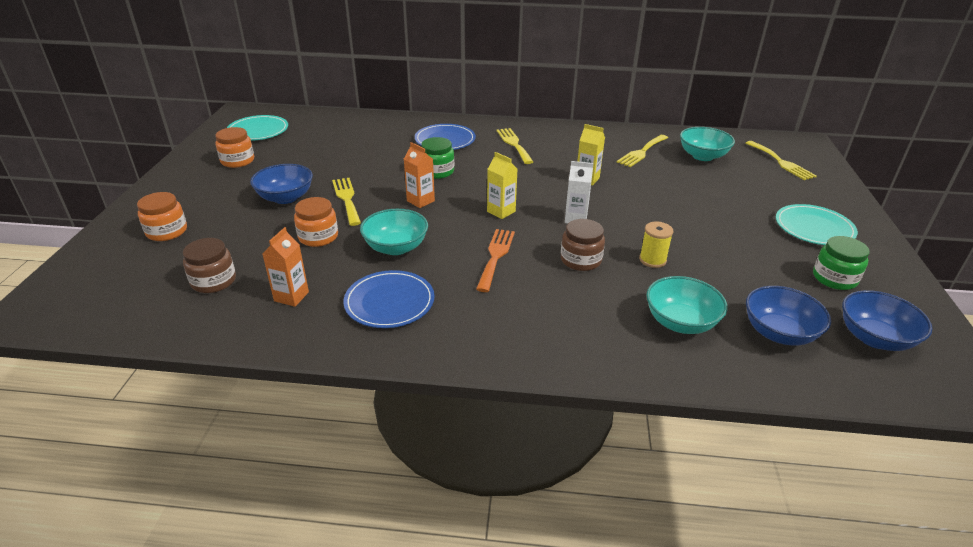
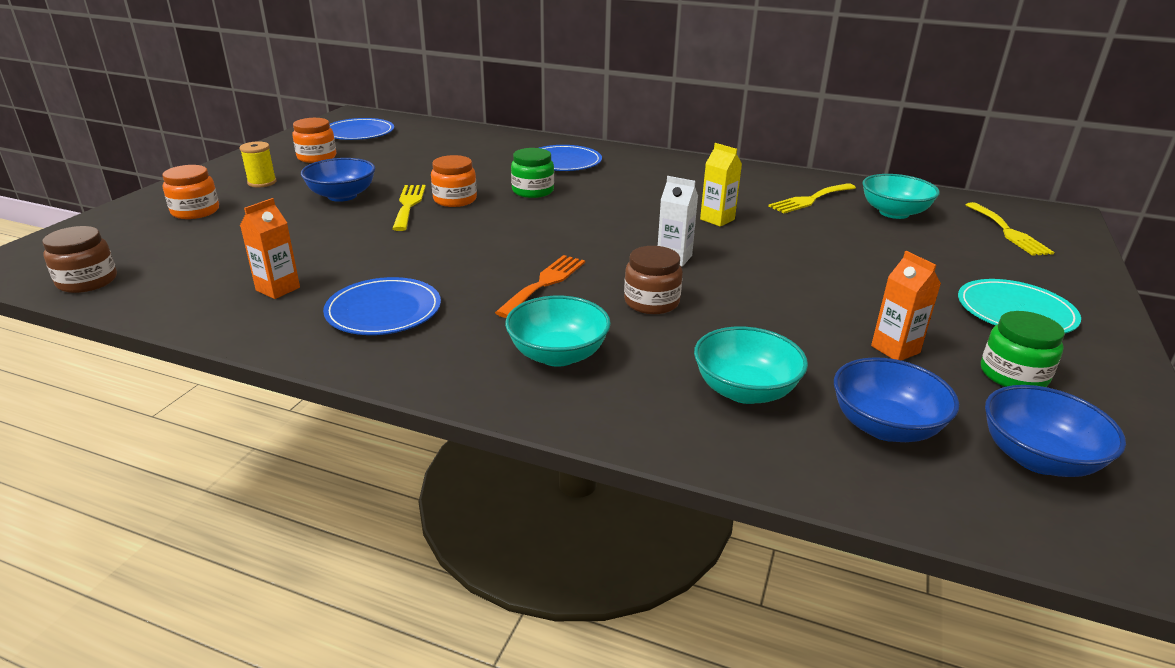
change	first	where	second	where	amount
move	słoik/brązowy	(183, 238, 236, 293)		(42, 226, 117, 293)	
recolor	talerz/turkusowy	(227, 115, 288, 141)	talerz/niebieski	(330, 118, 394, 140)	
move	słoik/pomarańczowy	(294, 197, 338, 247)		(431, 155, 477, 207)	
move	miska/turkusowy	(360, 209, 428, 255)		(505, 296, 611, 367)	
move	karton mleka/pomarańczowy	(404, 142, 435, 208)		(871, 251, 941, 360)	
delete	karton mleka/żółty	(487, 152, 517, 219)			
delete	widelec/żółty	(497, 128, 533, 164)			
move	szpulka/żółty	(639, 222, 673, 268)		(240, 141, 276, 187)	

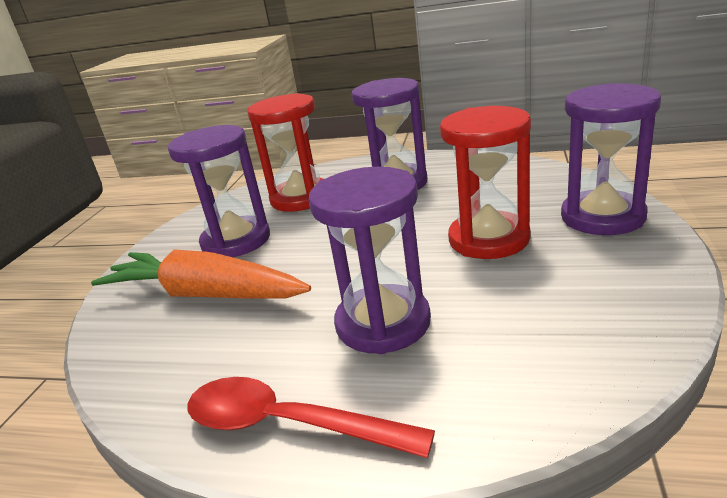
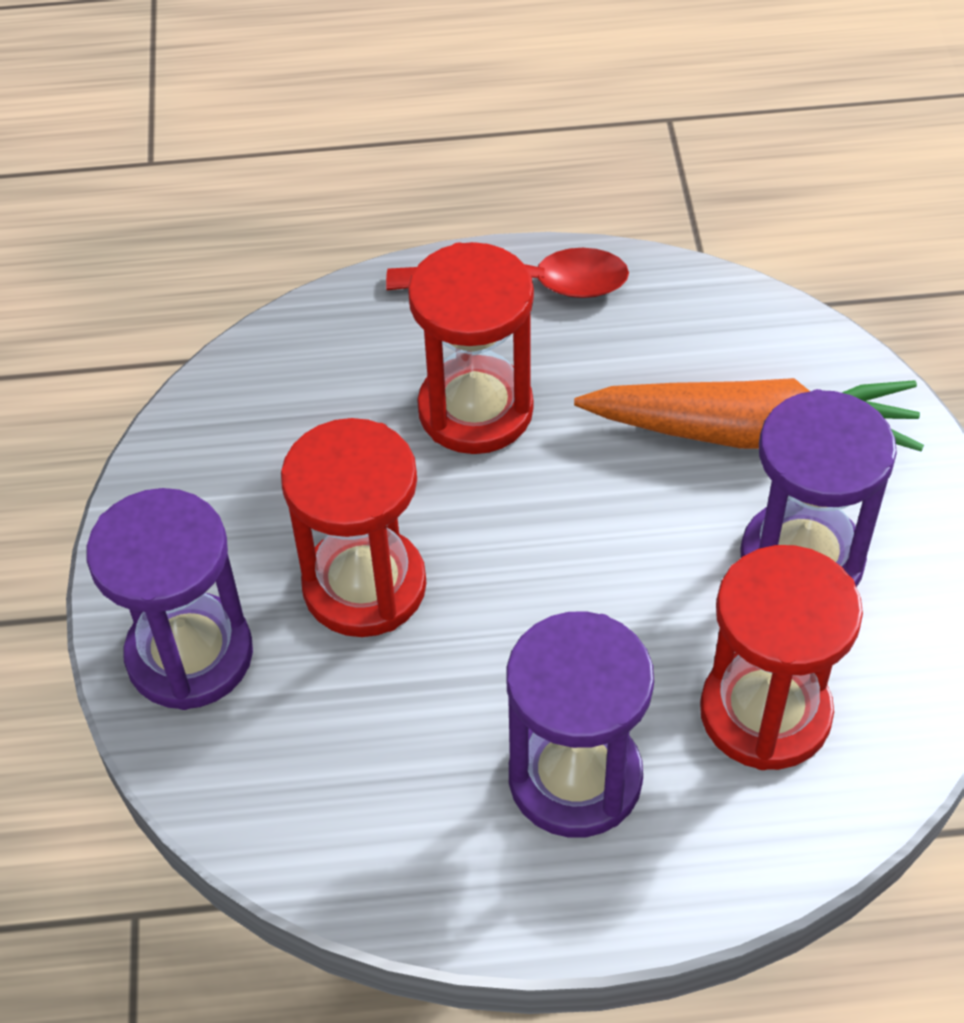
change	first	where	second	where	amount
recolor	klepsydra/fioletowy	(308, 167, 431, 354)	klepsydra/czerwony	(408, 242, 534, 454)	

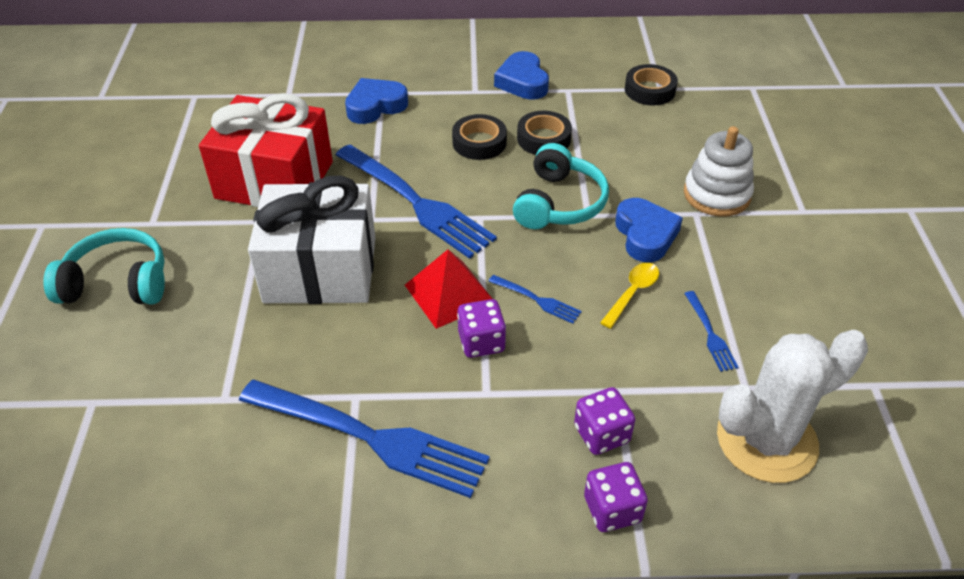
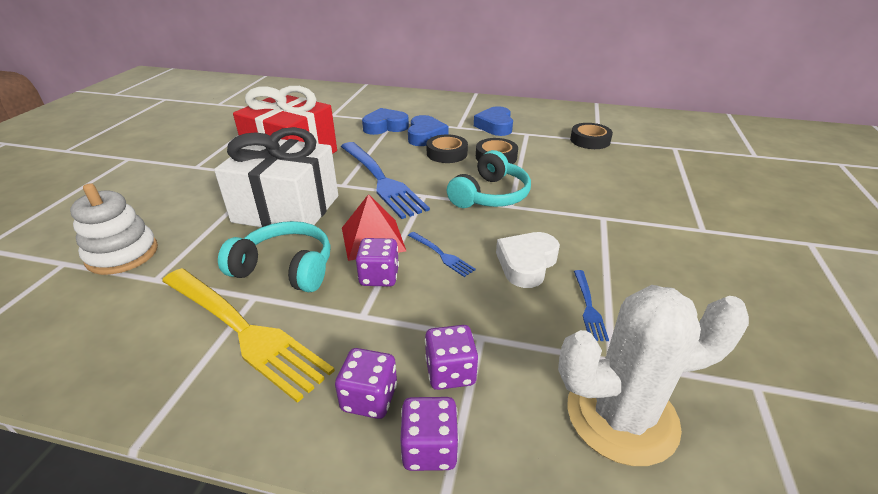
change	first	where	second	where	amount
move	słuchawki/turkusowy	(43, 228, 165, 304)		(218, 221, 330, 292)	
recolor	widelec/niebieski	(239, 380, 490, 498)	widelec/żółty	(162, 268, 335, 403)	
replace	łyżka/żółty	(600, 263, 659, 329)	serce/biały	(496, 232, 560, 288)	
move	serce/niebieski	(615, 198, 683, 262)		(408, 115, 448, 146)	
move	zabawka nakładanka/biały	(684, 126, 754, 217)		(70, 183, 158, 275)	
insert			kostka do gry/fioletowy	(335, 348, 397, 419)	

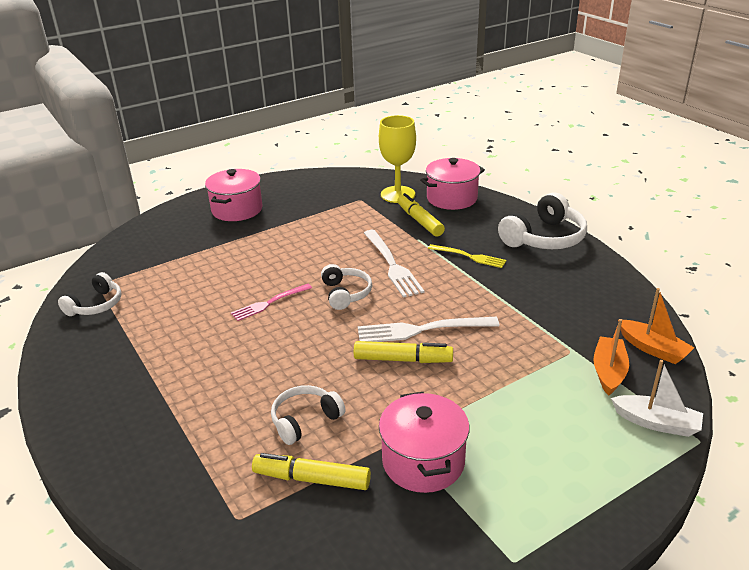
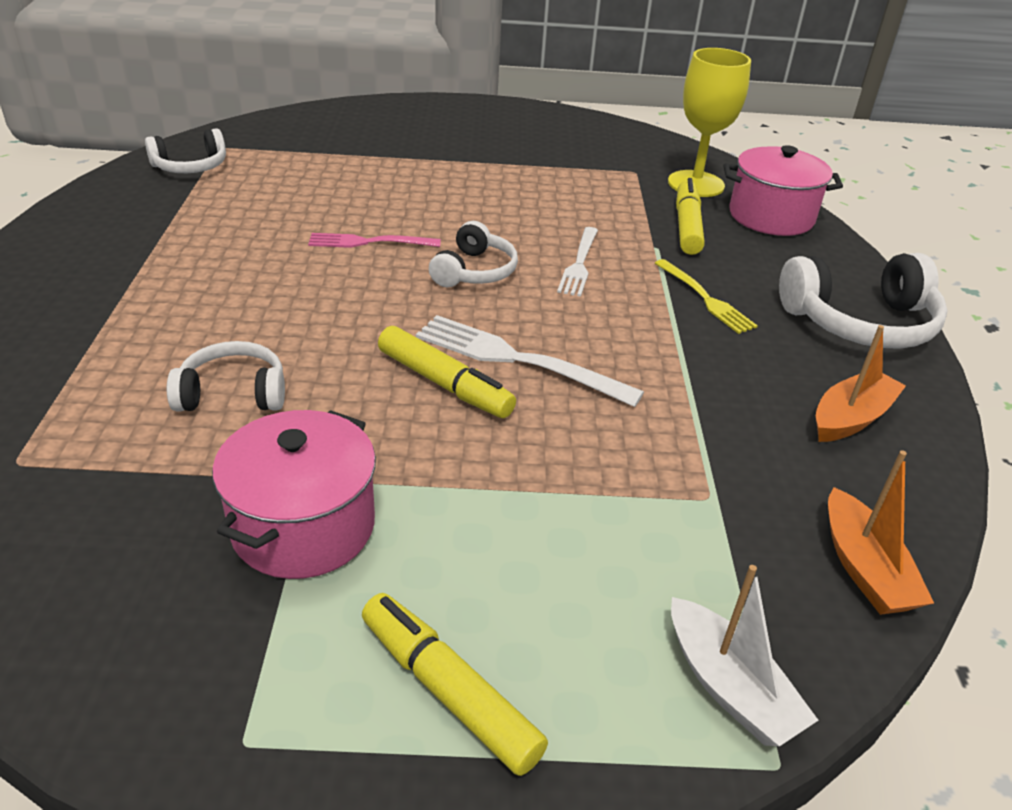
change	first	where	second	where	amount
delete	garnek/różowy	(205, 169, 263, 221)			
move	flamaster/żółty	(252, 453, 371, 490)		(362, 593, 548, 776)	
resize	widelec/biały	(364, 230, 425, 298)		(557, 227, 598, 297)	x0.65
move	łódka/pomarańczowy	(593, 319, 629, 396)		(816, 325, 906, 442)	

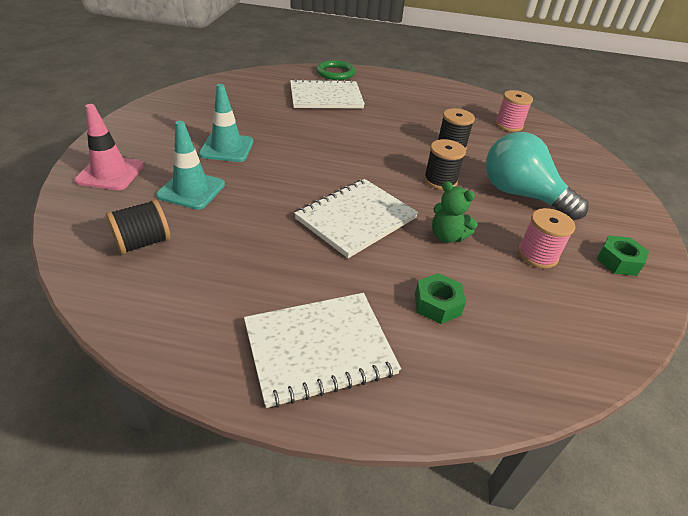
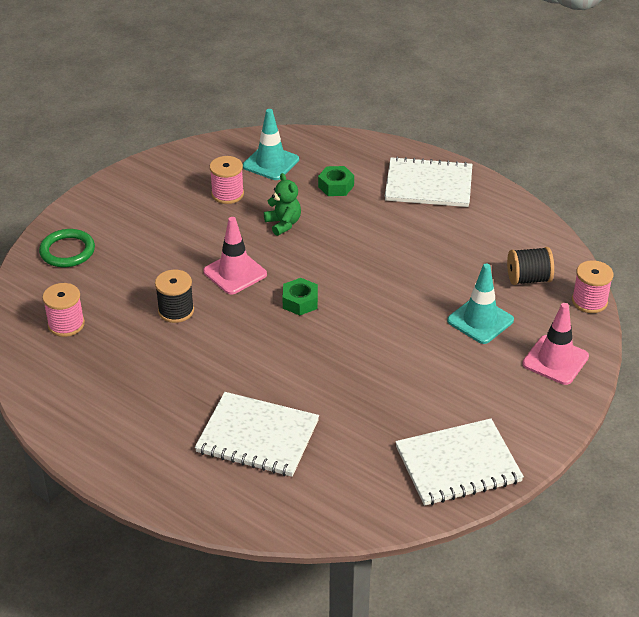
change	first	where	second	where	amount
move	pachołek/turkusowy	(199, 84, 254, 162)		(243, 109, 299, 180)	
move	zeszyt/biały	(294, 179, 418, 258)		(395, 419, 524, 506)	
move	pierścień/zielony	(316, 60, 355, 80)		(39, 229, 95, 267)	
replace	szpulka/czarny	(424, 139, 466, 190)	pachołek/różowy	(203, 217, 267, 294)	
delete	żarówka/turkusowy	(486, 132, 589, 220)			
move	nakrętka/zielony	(597, 235, 649, 276)		(282, 278, 318, 315)	
insert			szpulka/różowy	(572, 260, 614, 313)	

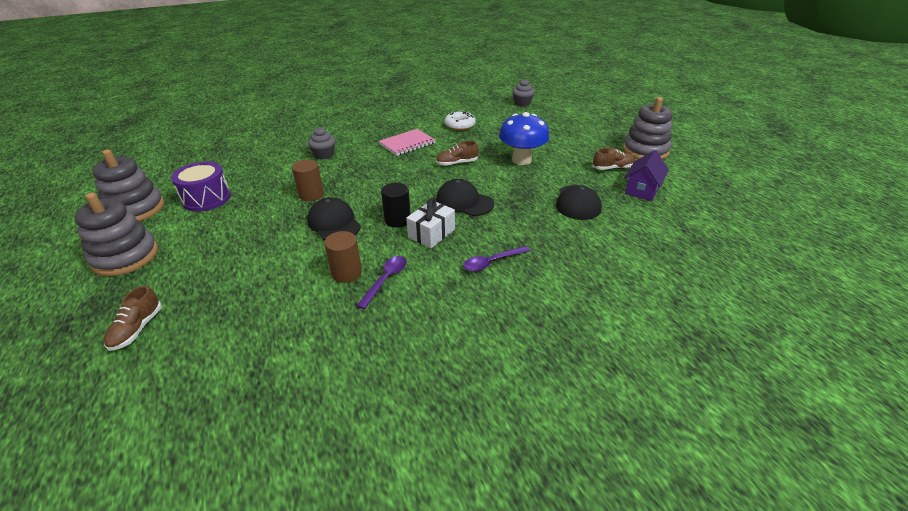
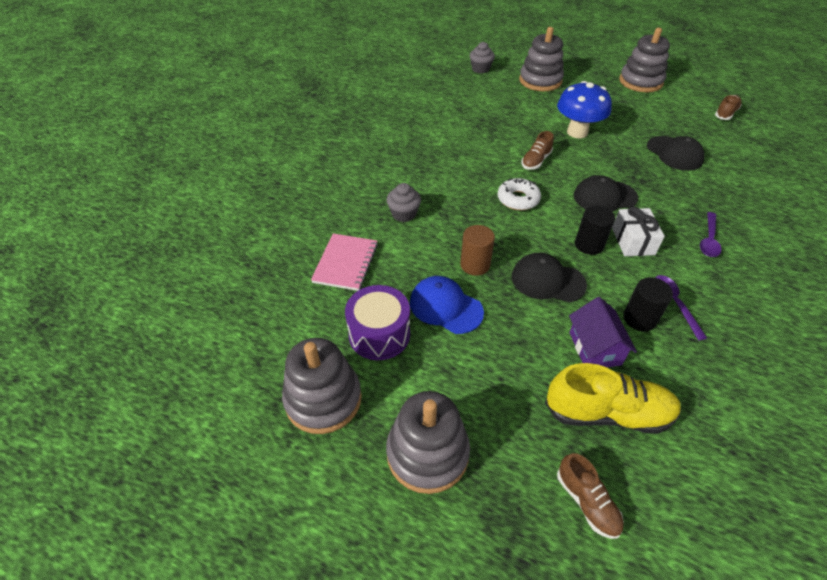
change	first	where	second	where	amount
recolor	walec/brązowy	(324, 231, 362, 283)	walec/czarny	(623, 277, 673, 332)	
move	zeszyt/różowy	(379, 129, 435, 156)		(311, 234, 378, 291)	
move	donut/biały	(444, 111, 476, 130)		(498, 178, 541, 210)	
move	but/brązowy	(593, 148, 635, 170)		(715, 95, 742, 120)	
move	domek/fioletowy	(624, 150, 669, 201)		(569, 297, 637, 367)	
insert			czapka/niebieski	(410, 276, 484, 334)	
insert			zabawka nakładanka/szary	(519, 27, 564, 91)	
insert			but/żółty	(545, 363, 681, 434)	

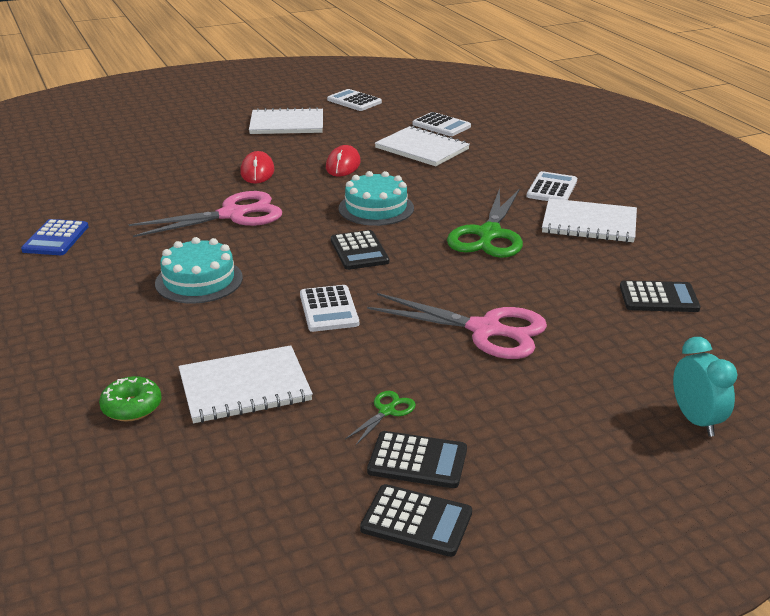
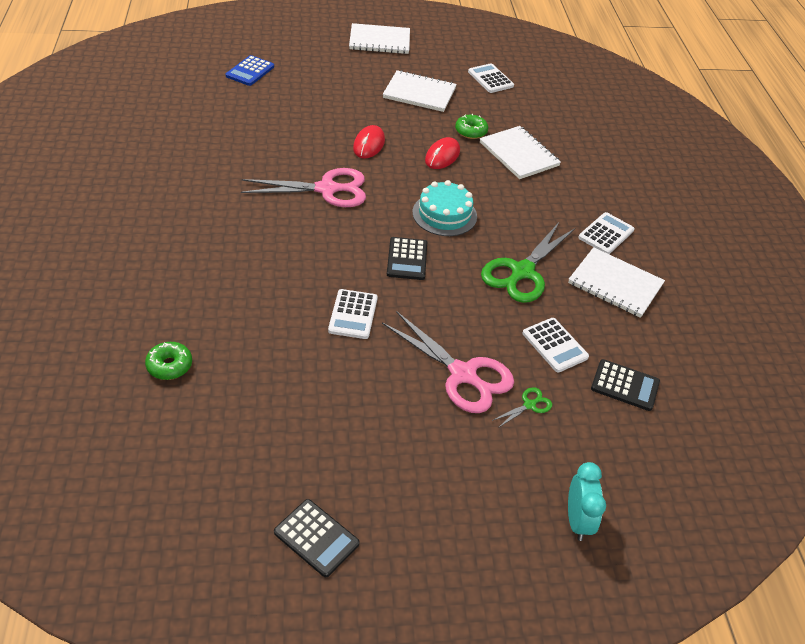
change	first	where	second	where	amount
move	kalkulator/niebieski	(21, 219, 89, 255)		(226, 55, 274, 86)	
delete	tort/turkusowy	(155, 237, 243, 304)			
move	zeszyt/biały	(178, 345, 313, 423)		(349, 23, 410, 54)	
move	nożyczki/zielony	(345, 391, 416, 445)		(492, 387, 552, 428)	
delete	kalkulator/czarny	(367, 431, 467, 488)			
move	kalkulator/biały	(412, 112, 471, 136)		(522, 318, 589, 373)	
insert			donut/zielony	(455, 114, 488, 139)	

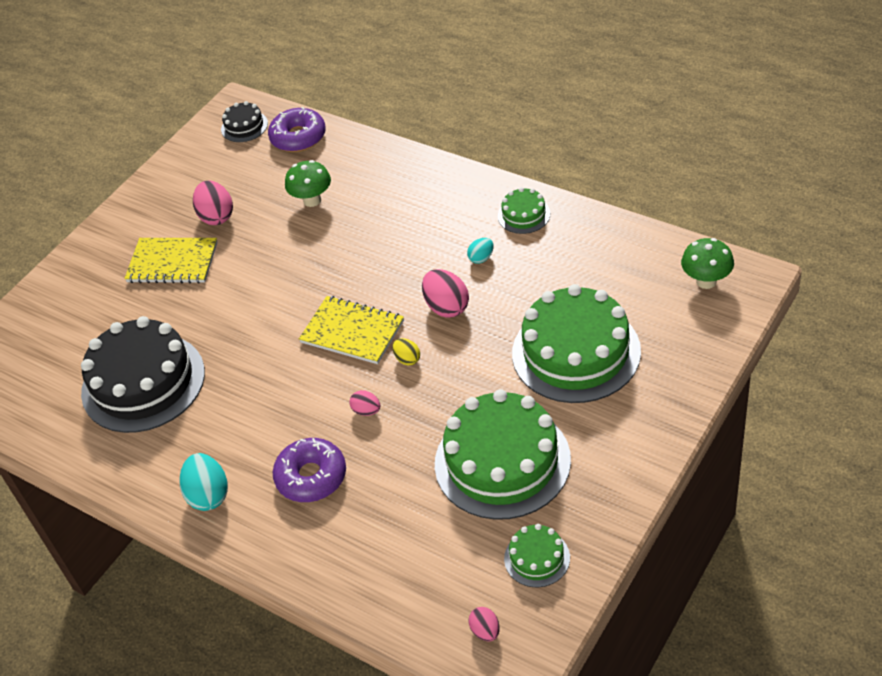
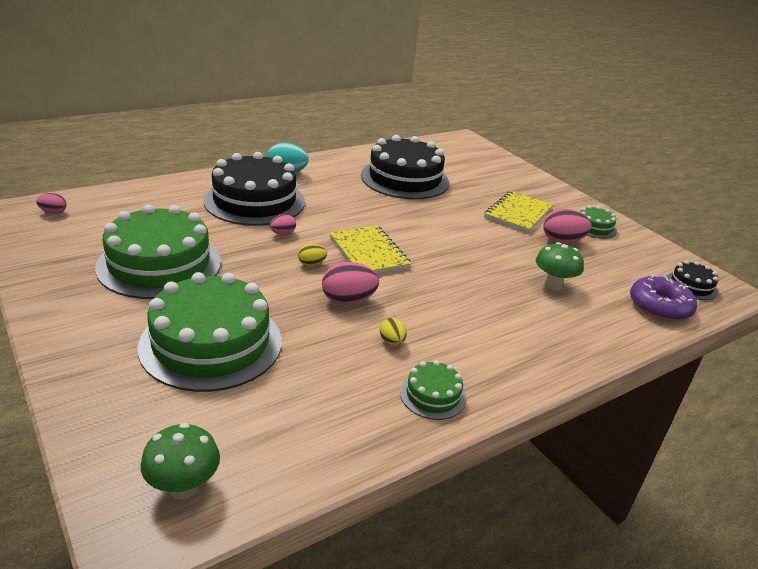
change	first	where	second	where	amount
replace	donut/fioletowy	(273, 438, 346, 502)	tort/czarny	(203, 152, 305, 226)	
rotate	zeszyt/żółty	(299, 296, 404, 364)		(329, 226, 411, 274)	75 degrees counterclockwise
recolor	jajko/turkusowy	(467, 238, 494, 264)	jajko/żółty	(380, 318, 407, 346)	
move	tort/zielony	(504, 524, 570, 587)		(580, 205, 617, 239)	

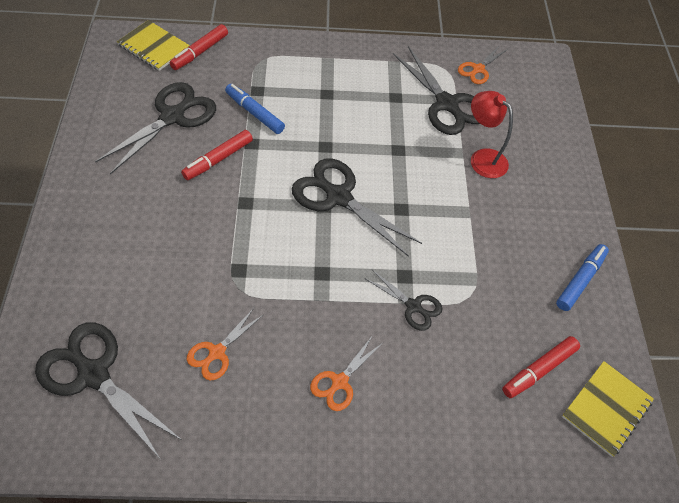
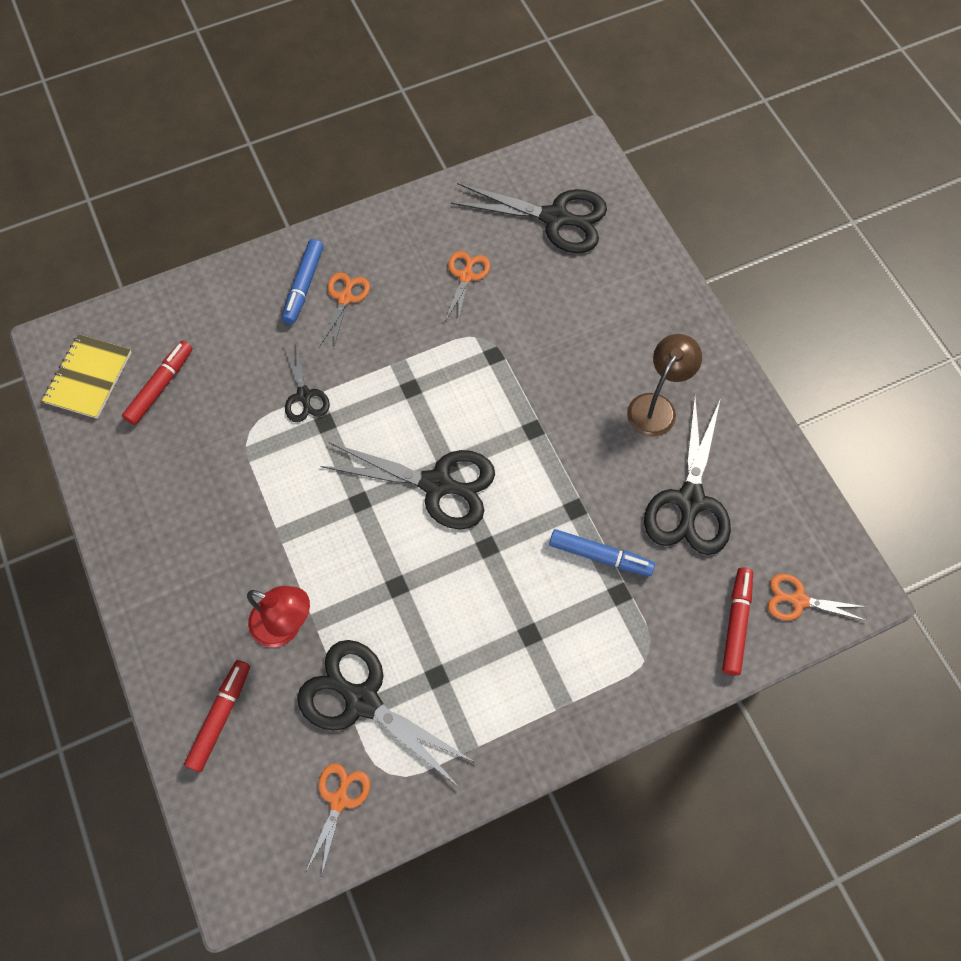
change	first	where	second	where	amount
replace	zeszyt/żółty	(117, 20, 190, 71)	nożyczki/pomarańczowy	(768, 574, 867, 621)	
move	flamaster/czerwony	(181, 130, 253, 180)		(184, 660, 250, 772)	
rotate	nożyczki/czarny	(364, 270, 442, 331)		(284, 341, 330, 422)	120 degrees counterclockwise
move	flamaster/niebieski	(556, 244, 609, 311)		(282, 239, 324, 324)	
insert			lampka/brązowy	(627, 334, 702, 436)	

